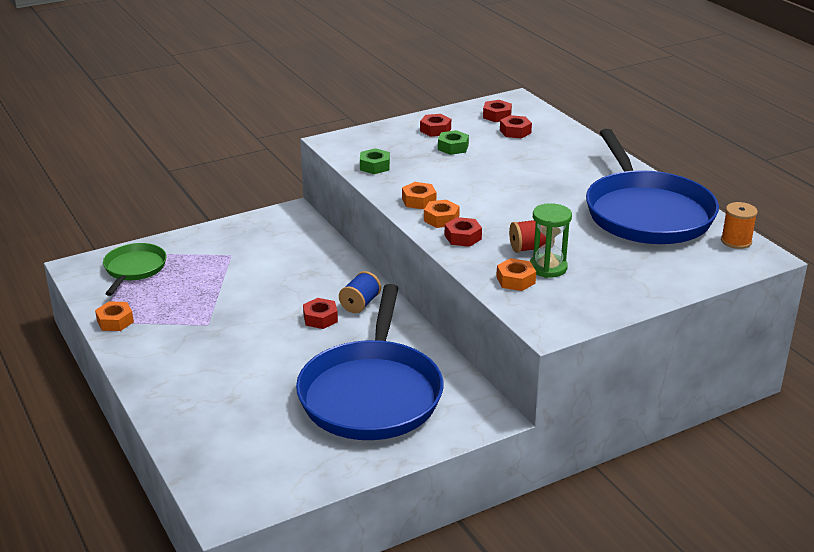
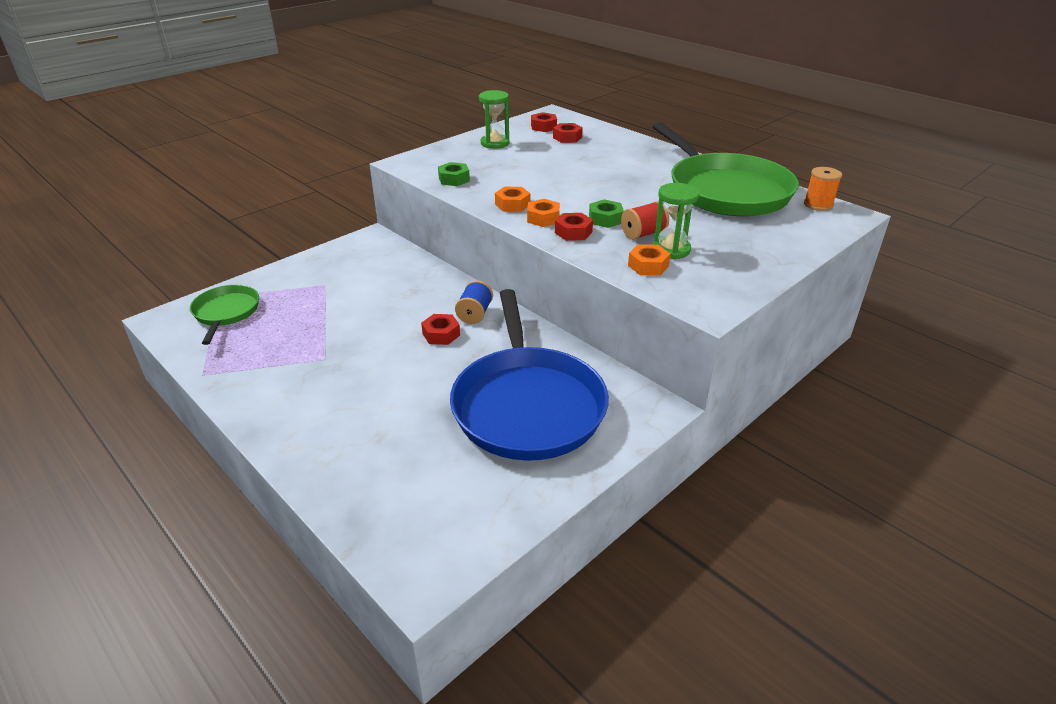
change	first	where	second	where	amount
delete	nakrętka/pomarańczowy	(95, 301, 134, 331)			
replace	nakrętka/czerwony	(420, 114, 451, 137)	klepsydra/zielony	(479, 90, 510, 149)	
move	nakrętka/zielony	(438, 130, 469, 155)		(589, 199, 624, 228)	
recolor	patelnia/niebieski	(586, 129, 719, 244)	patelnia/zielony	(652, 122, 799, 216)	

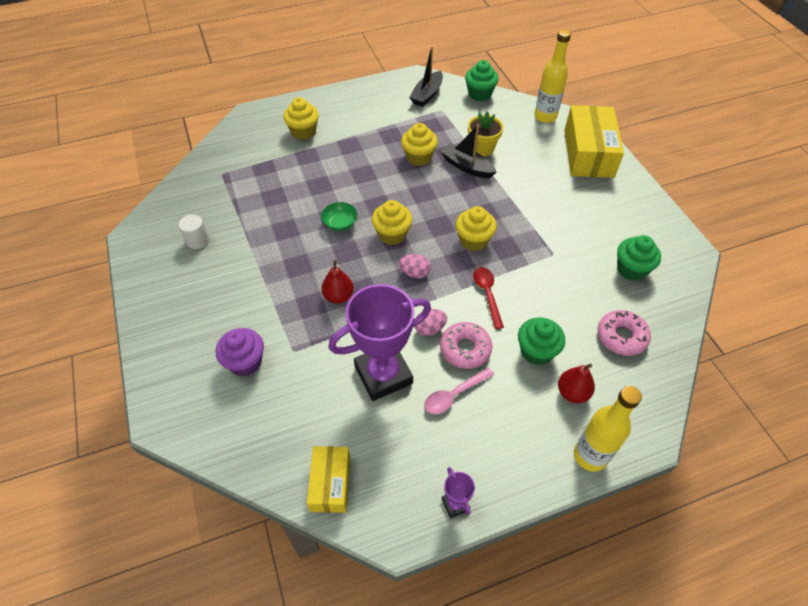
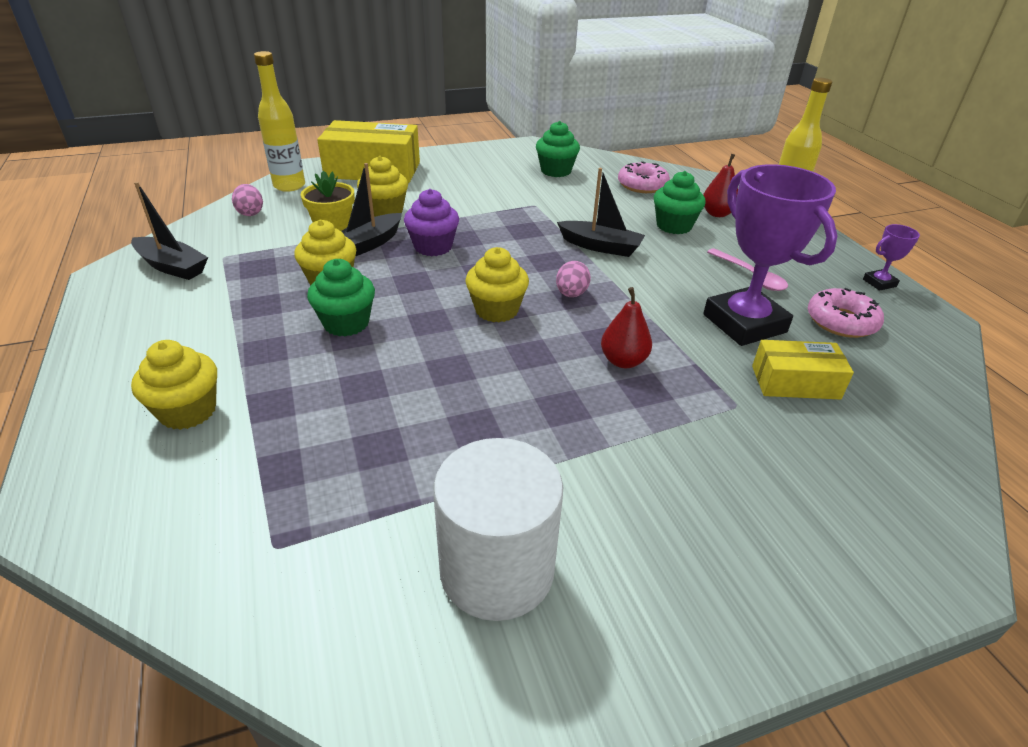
change	first	where	second	where	amount
resize	walec/biały	(179, 214, 209, 249)		(433, 438, 563, 621)	x2.10
move	muffinka/fioletowy	(216, 328, 264, 376)		(404, 189, 459, 256)	
move	pudełko/żółty	(307, 446, 350, 513)		(752, 340, 854, 400)	
delete	miska/zielony	(321, 202, 358, 231)			
move	jajko/różowy	(415, 309, 447, 336)		(232, 184, 263, 216)	
move	donut/różowy	(440, 322, 492, 369)		(808, 288, 884, 338)	
move	muffinka/żółty	(455, 206, 497, 251)		(357, 156, 408, 217)	
move	muffinka/zielony	(465, 60, 499, 101)		(307, 259, 375, 336)	
replace	łyżka/czerwony	(473, 267, 504, 329)	łódka/czarny	(557, 168, 645, 257)	

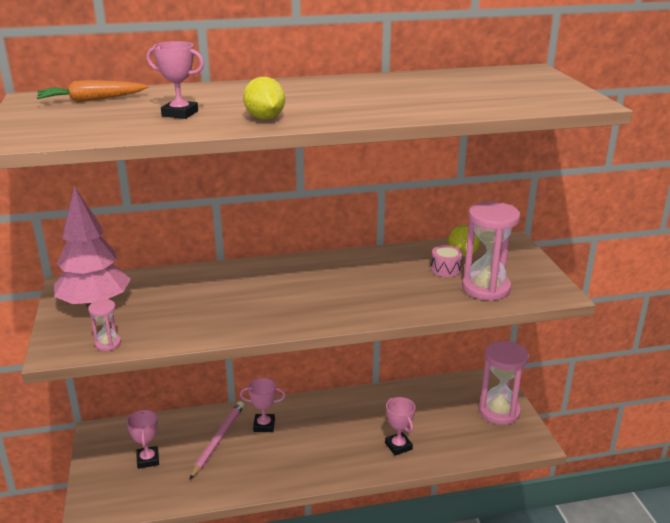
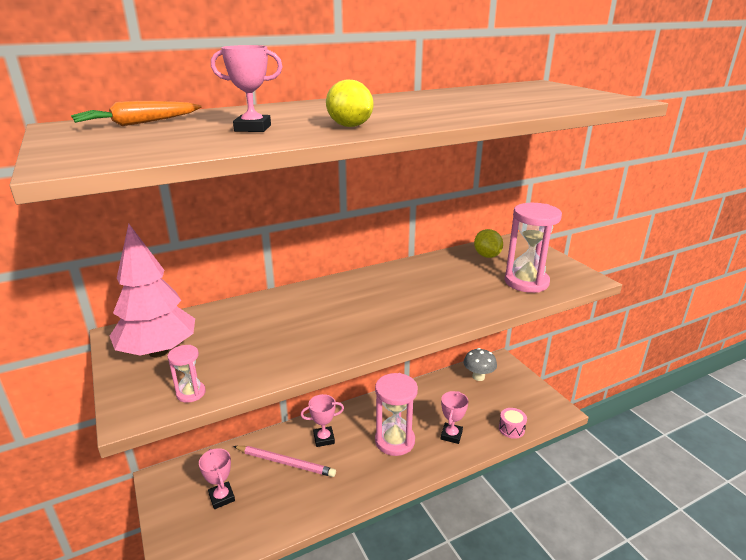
change	first	where	second	where	amount
rotate	ołówek/różowy	(189, 401, 244, 480)		(233, 446, 336, 477)	105 degrees clockwise
rotate	puchar/różowy	(385, 397, 415, 456)		(441, 391, 468, 444)	60 degrees clockwise
move	bęben/różowy	(431, 245, 463, 277)		(499, 408, 527, 439)	
move	klepsydra/różowy	(479, 341, 529, 425)		(375, 373, 418, 456)	
insert			grzyb/szary	(464, 348, 497, 381)	

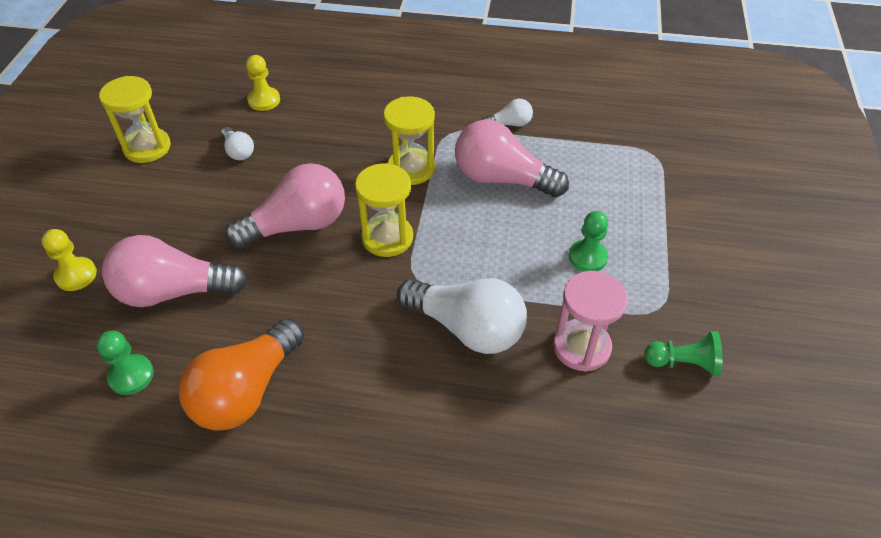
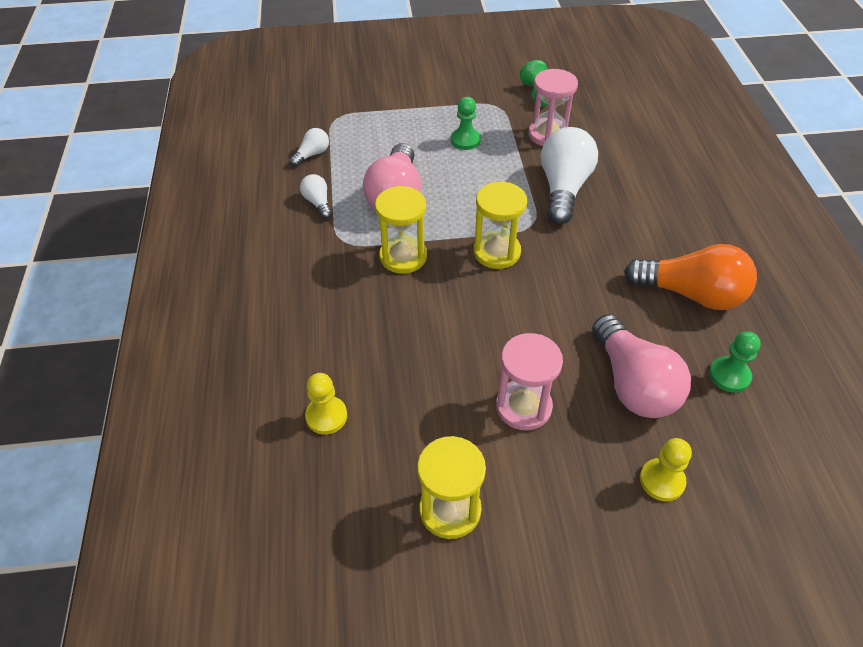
change	first	where	second	where	amount
move	żarówka/biały	(221, 127, 254, 160)		(289, 128, 329, 167)	
delete	żarówka/różowy	(225, 163, 345, 249)			
insert			klepsydra/różowy	(496, 333, 563, 430)	

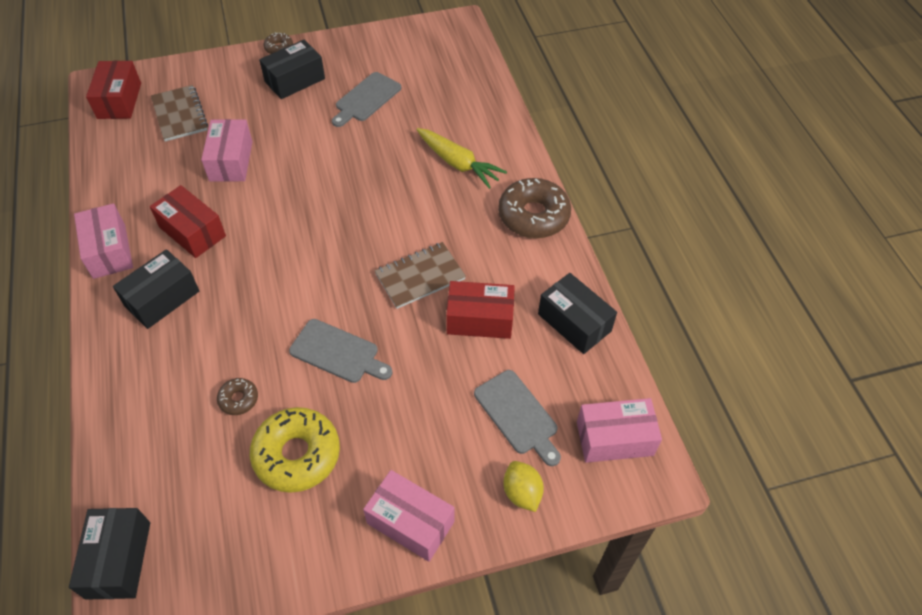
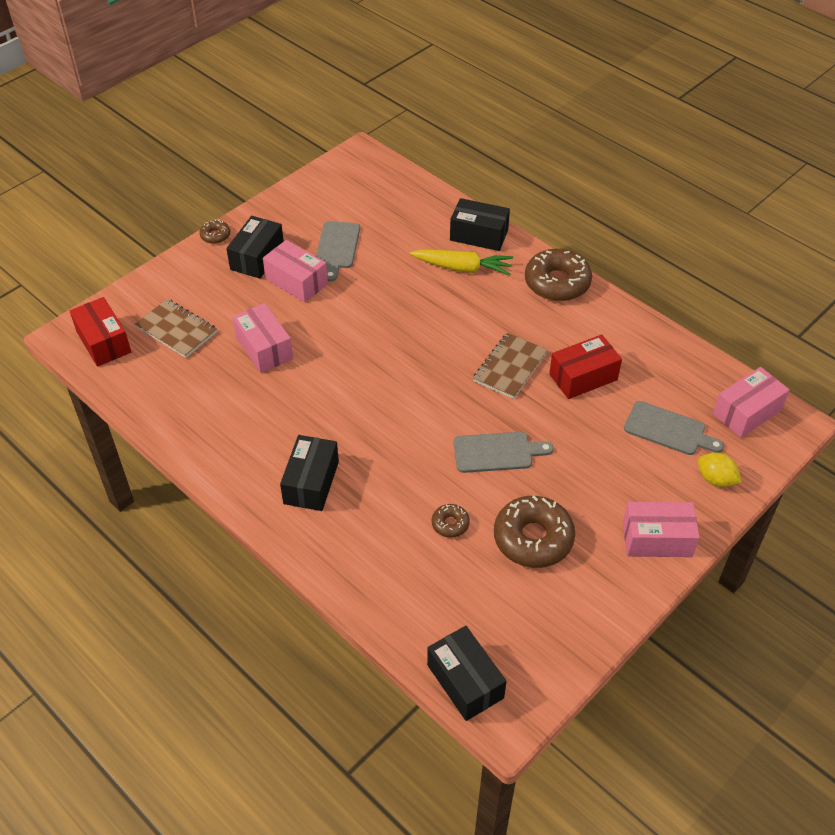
change	first	where	second	where	amount
move	pudełko/różowy	(74, 203, 133, 279)		(263, 240, 328, 303)	
delete	pudełko/czerwony	(150, 185, 226, 258)			
recolor	donut/żółty	(250, 407, 340, 493)	donut/brązowy	(494, 495, 575, 568)	
move	pudełko/czarny	(538, 273, 617, 354)		(450, 198, 510, 251)	

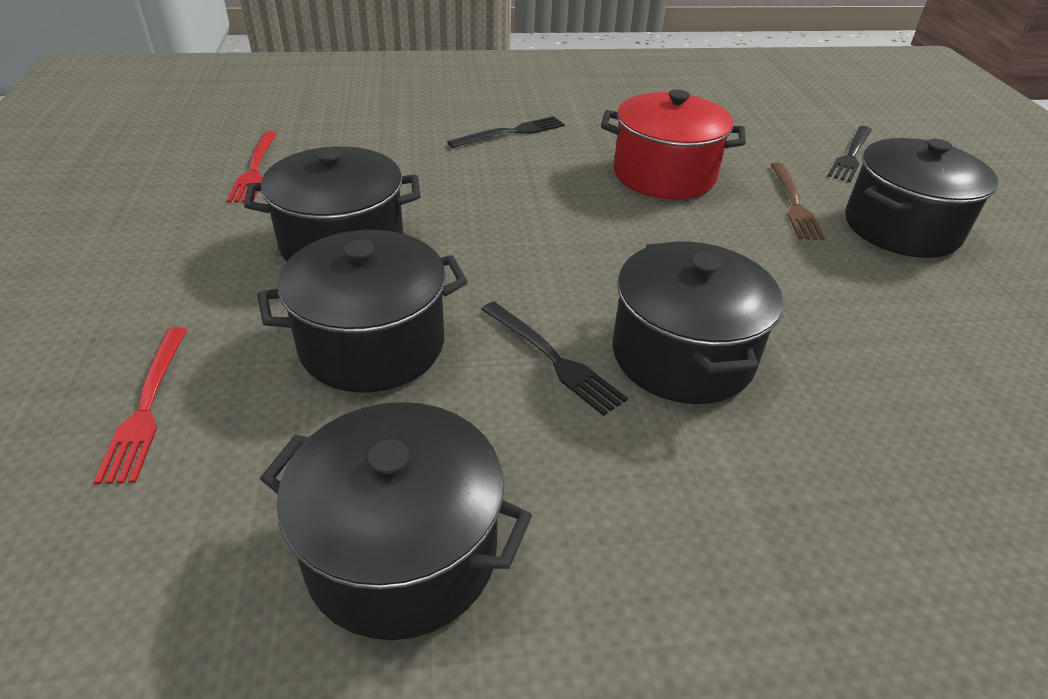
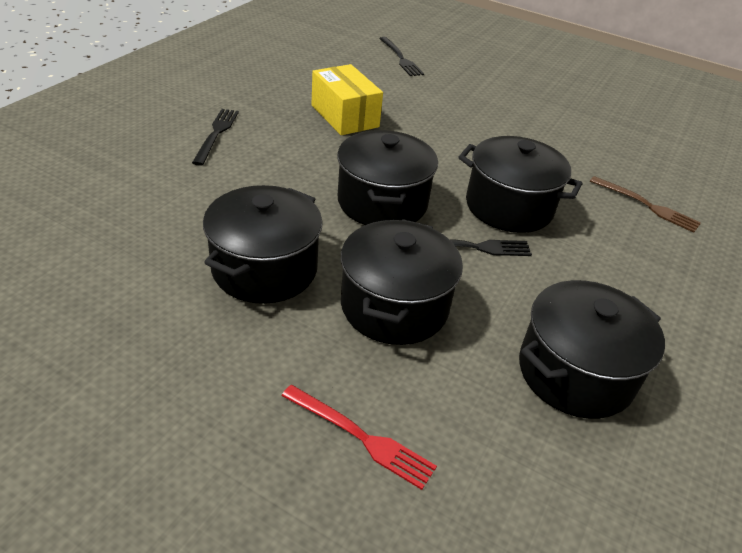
change	first	where	second	where	amount
delete	widelec/czerwony	(227, 131, 277, 203)			
replace	garnek/czerwony	(601, 90, 746, 199)	pudełko/żółty	(312, 64, 383, 135)	
move	widelec/brązowy	(770, 163, 825, 240)		(590, 176, 701, 233)	
move	garnek/czarny	(845, 138, 998, 258)		(337, 130, 438, 225)	

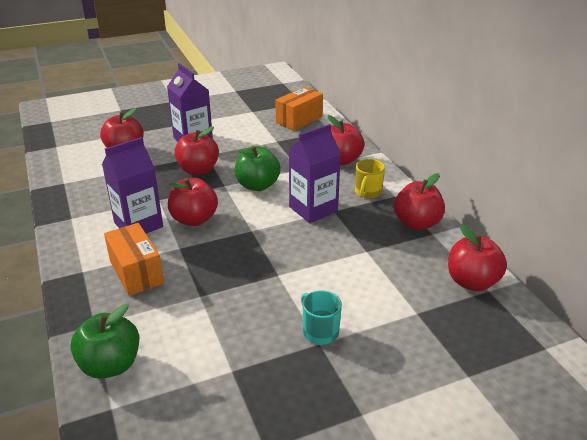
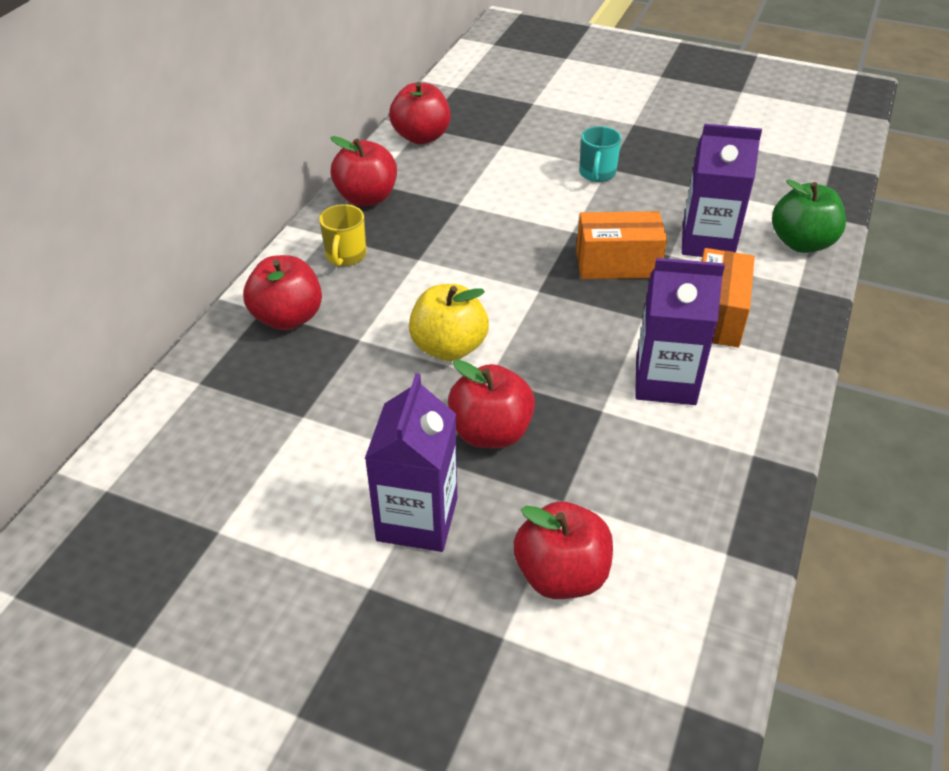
change	first	where	second	where	amount
delete	jabłko/czerwony	(168, 178, 218, 226)			
recolor	jabłko/zielony	(235, 146, 281, 191)	jabłko/żółty	(409, 284, 489, 361)	
move	pudełko/pomarańczowy	(275, 87, 323, 131)		(576, 211, 667, 279)	
move	karton mleka/fioletowy	(289, 124, 341, 223)		(682, 124, 762, 257)	
rotate	kubek/żółty	(355, 159, 385, 198)		(319, 204, 367, 267)	120 degrees clockwise

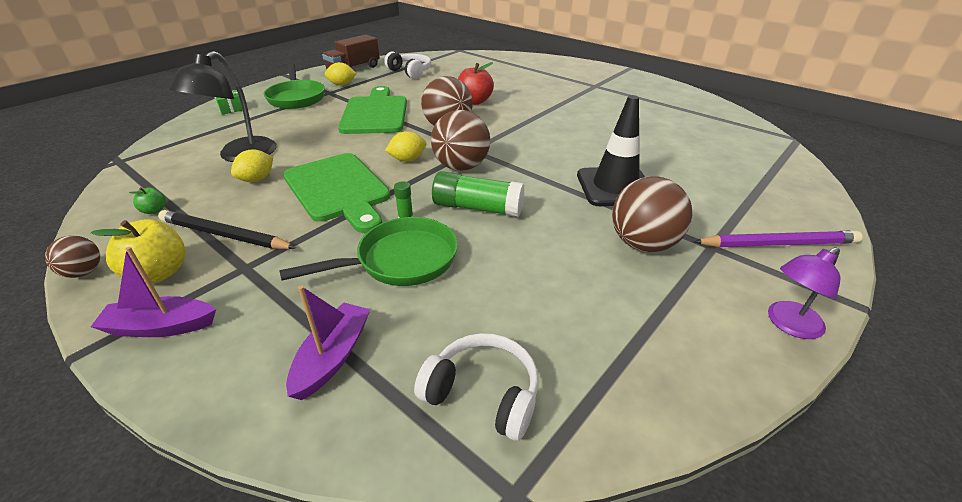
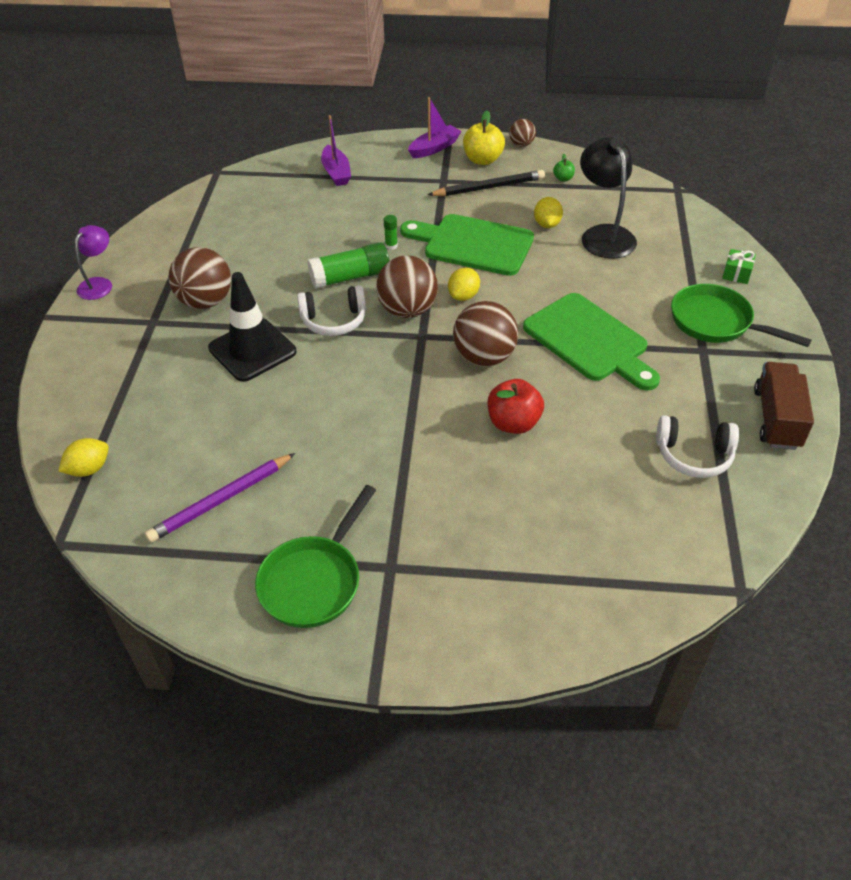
change	first	where	second	where	amount
move	patelnia/zielony	(279, 217, 458, 286)		(255, 485, 376, 628)	
move	cytryna/żółty	(325, 62, 357, 86)		(59, 438, 109, 477)	
move	słuchawki/biały	(414, 333, 539, 441)		(297, 285, 366, 336)	
move	ołówek/fioletowy	(693, 231, 863, 247)		(145, 453, 295, 543)	

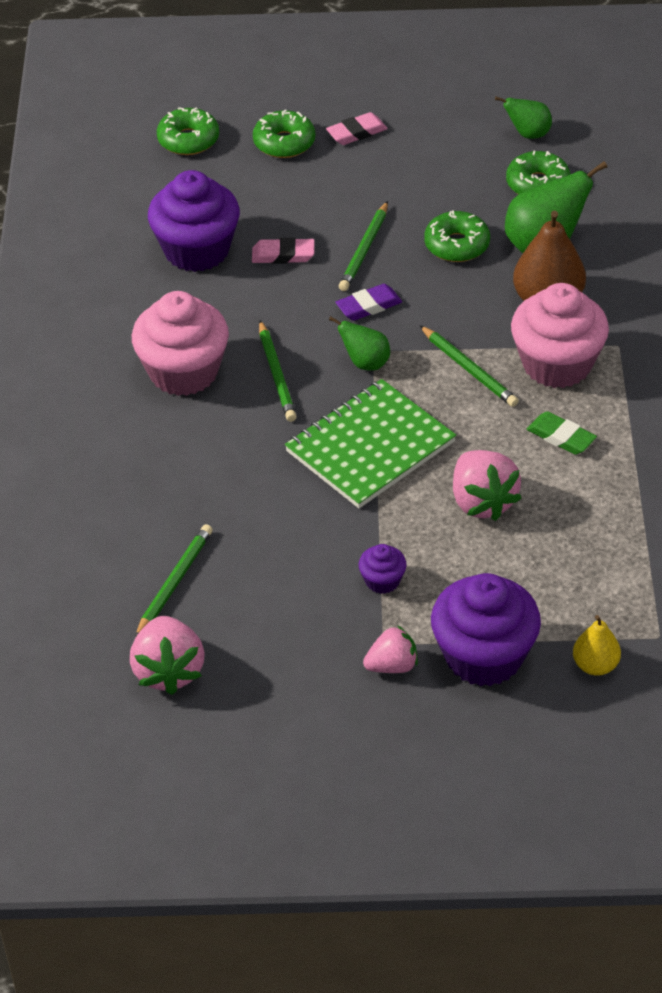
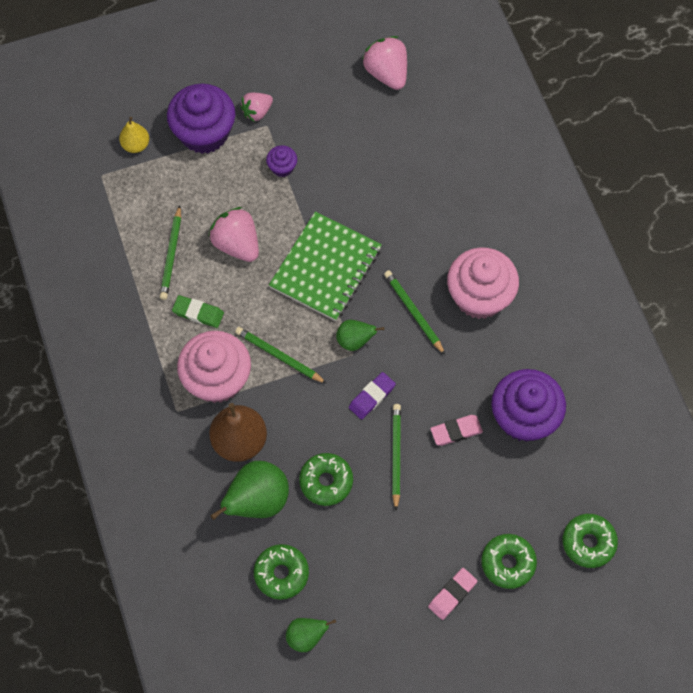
change	first	where	second	where	amount
move	ołówek/zielony	(135, 524, 213, 638)		(160, 205, 181, 300)	

